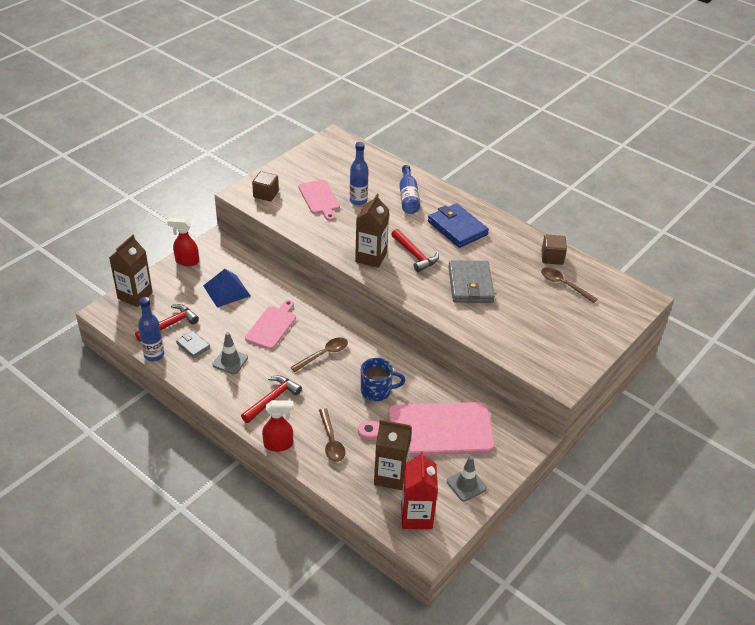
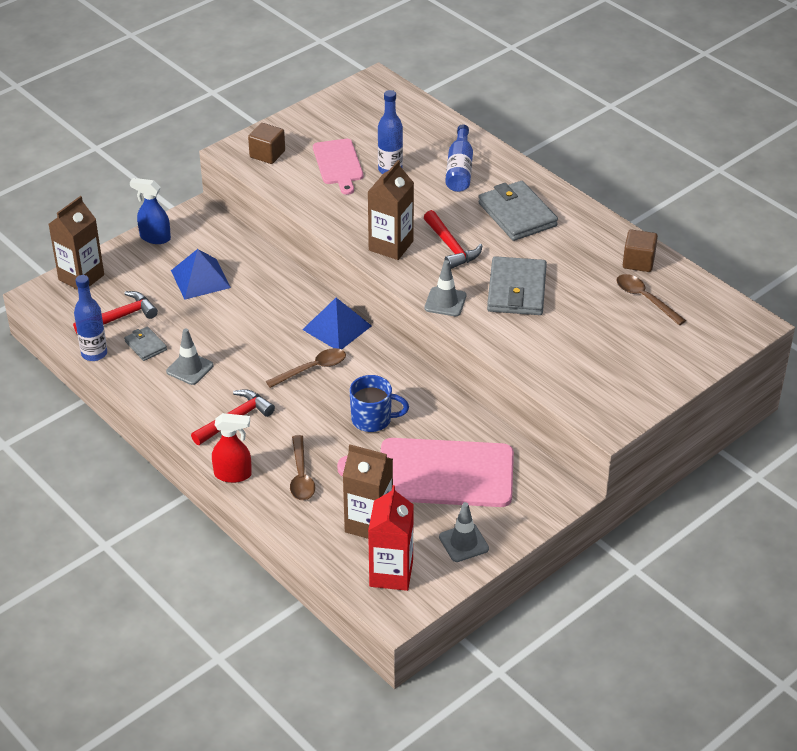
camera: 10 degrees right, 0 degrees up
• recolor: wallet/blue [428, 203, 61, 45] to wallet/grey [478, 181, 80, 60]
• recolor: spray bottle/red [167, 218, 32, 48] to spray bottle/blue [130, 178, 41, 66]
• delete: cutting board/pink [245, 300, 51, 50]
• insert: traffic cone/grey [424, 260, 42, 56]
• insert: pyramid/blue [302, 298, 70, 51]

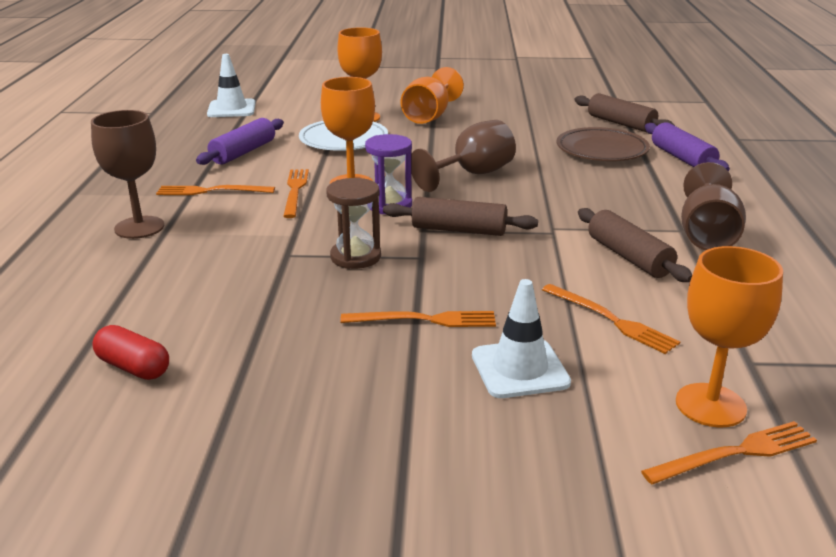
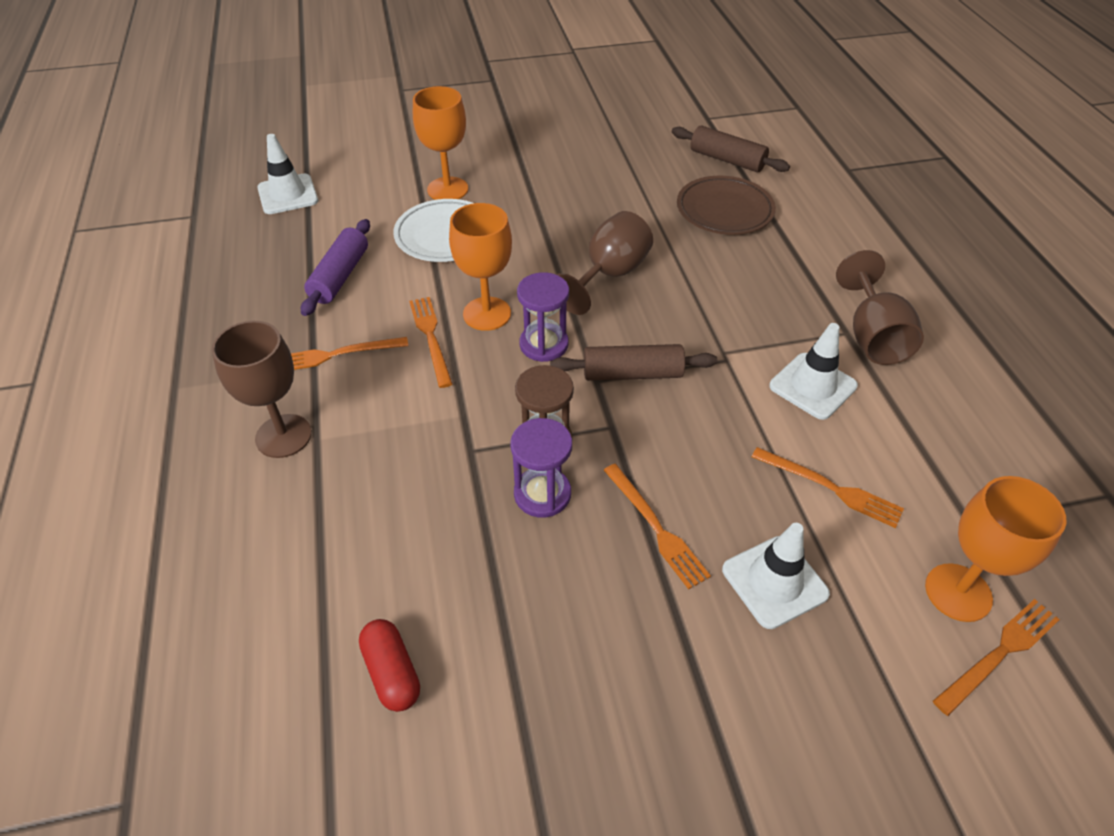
camera: 15 degrees left, 20 degrees up
• delete: goblet/orange [401, 67, 63, 57]
• delete: rolling pin/purple [645, 122, 85, 49]
• replace: rolling pin/brown [578, 208, 114, 74] to traffic cone/white [769, 323, 89, 97]
• rotate: fork/orange [340, 311, 156, 16] = [604, 464, 107, 126] 75 degrees clockwise
• rotate: capsule/red [92, 325, 77, 55] = [359, 619, 61, 93] 45 degrees clockwise
• insert: hourglass/purple [510, 418, 62, 100]

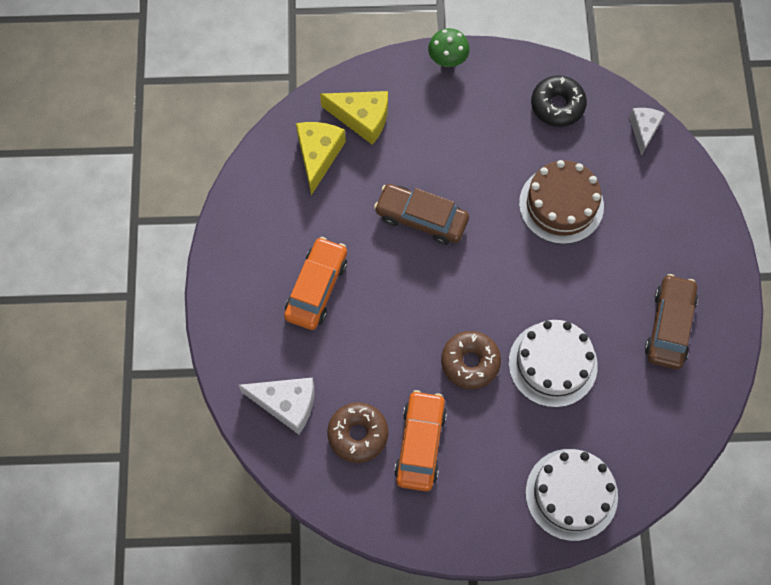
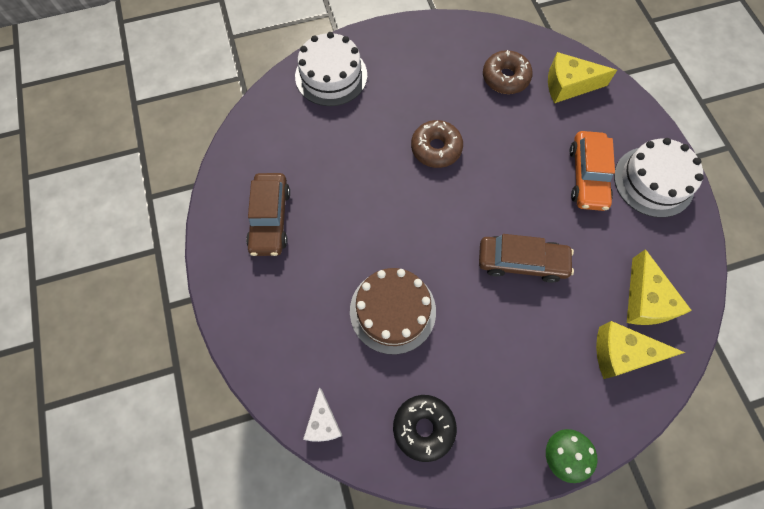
camera: 165 degrees right, 0 degrees up
• move: cake/white [509, 320, 89, 87] to [614, 138, 90, 80]
• recolor: cheese/white [239, 378, 75, 56] to cheese/yellow [548, 52, 69, 51]
• delete: car/orange [394, 390, 53, 101]

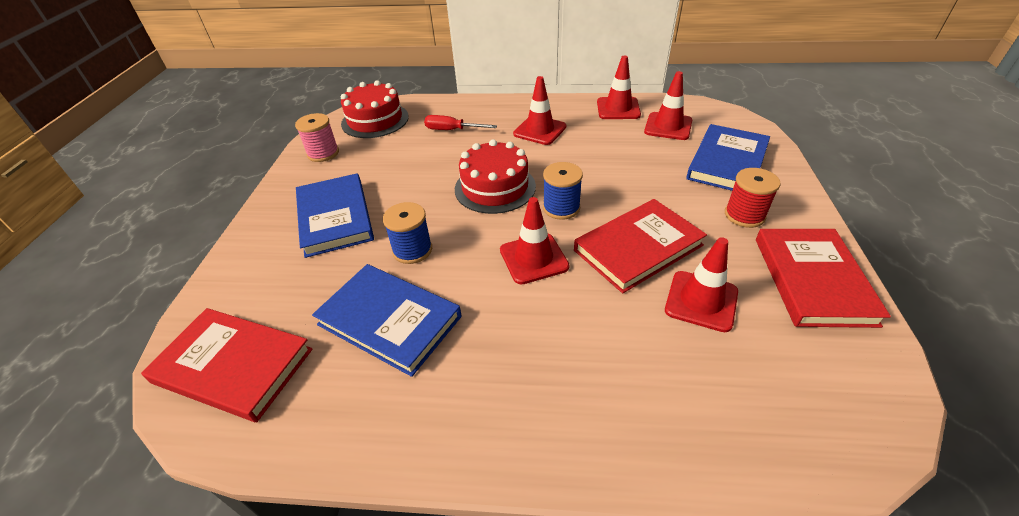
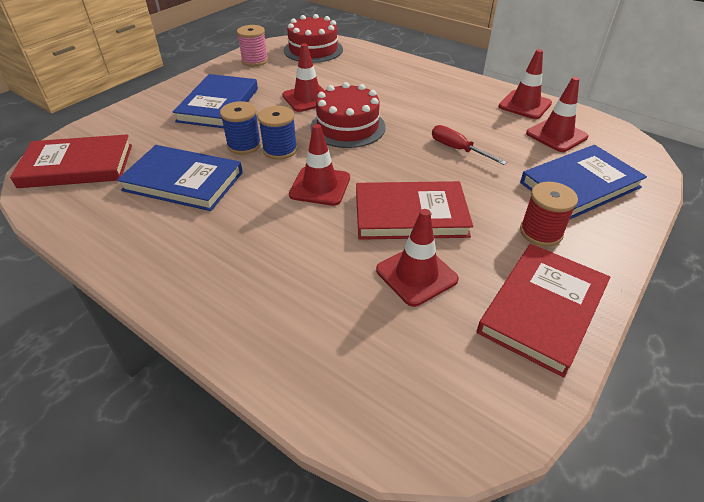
camera: 30 degrees right, 0 degrees up
• move: traffic cone/red [513, 76, 53, 69] to [282, 43, 43, 69]
• move: screwdriver/red [424, 115, 73, 15] to [432, 125, 75, 40]
• move: spool/blue [543, 162, 40, 58] to [258, 106, 39, 54]
• rotate: book/blue [312, 264, 150, 113] = [117, 145, 126, 66] 45 degrees counterclockwise
• rotate: book/red [141, 308, 172, 114] = [10, 134, 122, 54] 60 degrees counterclockwise

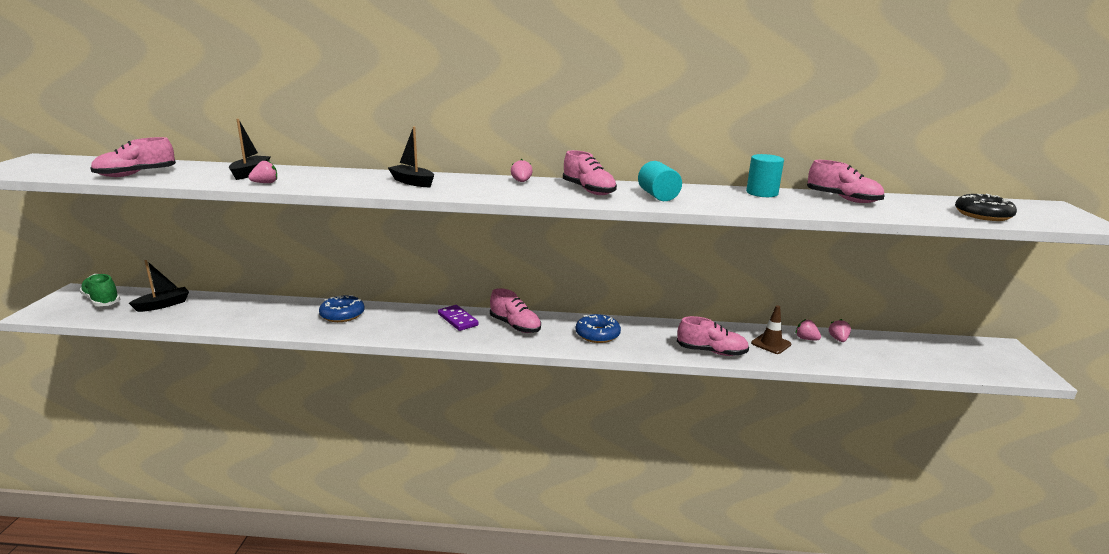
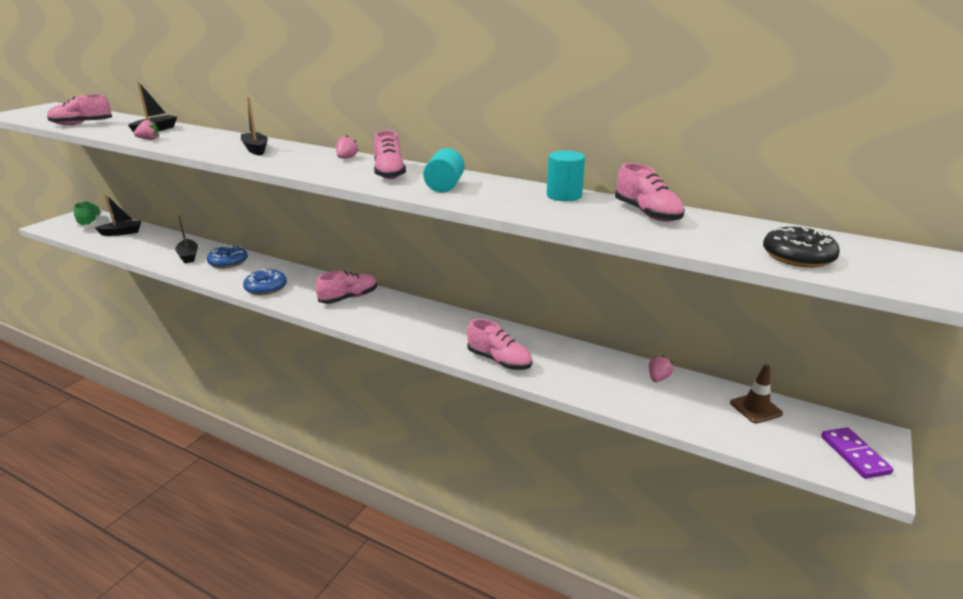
camera: 25 degrees right, 5 degrees up
• rotate: shoe/pink [490, 288, 51, 45] = [316, 271, 61, 33] 105 degrees counterclockwise
• move: domino/purple [438, 305, 41, 26] to [821, 427, 72, 52]
• move: traffic cone/brown [751, 305, 40, 49] to [730, 364, 53, 59]
• move: donut/blue [576, 314, 45, 29] to [243, 269, 44, 26]
• delete: strawberry/pink [796, 319, 25, 21]
• insert: boat/black [175, 213, 23, 50]

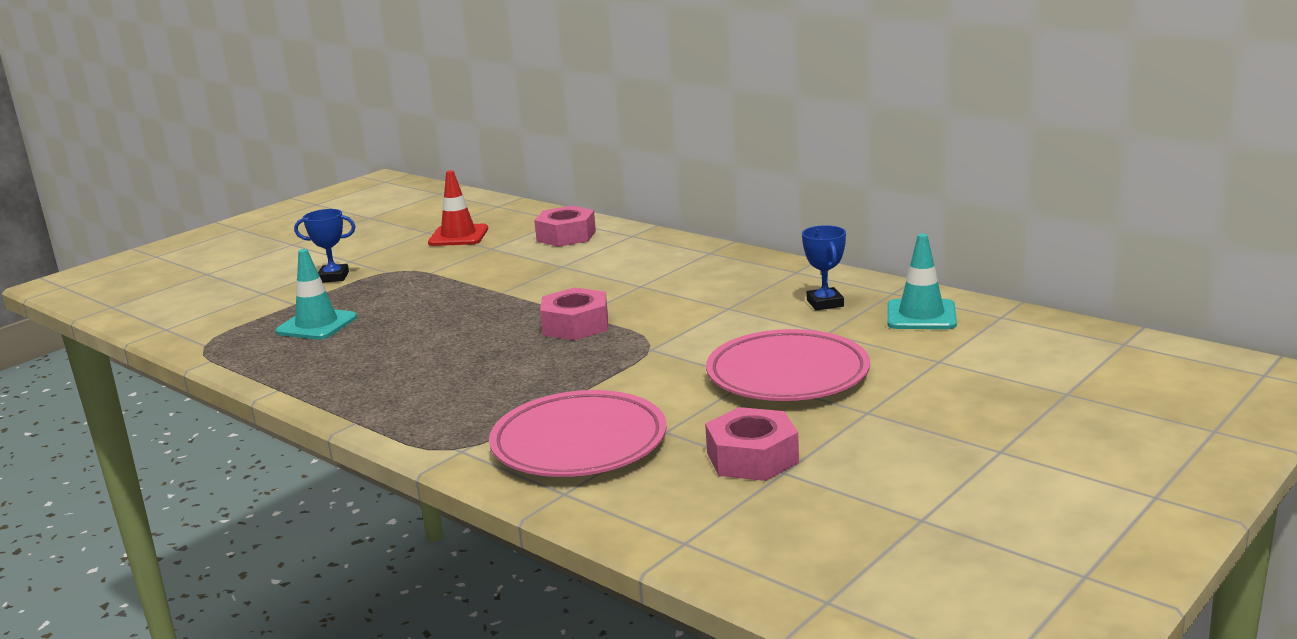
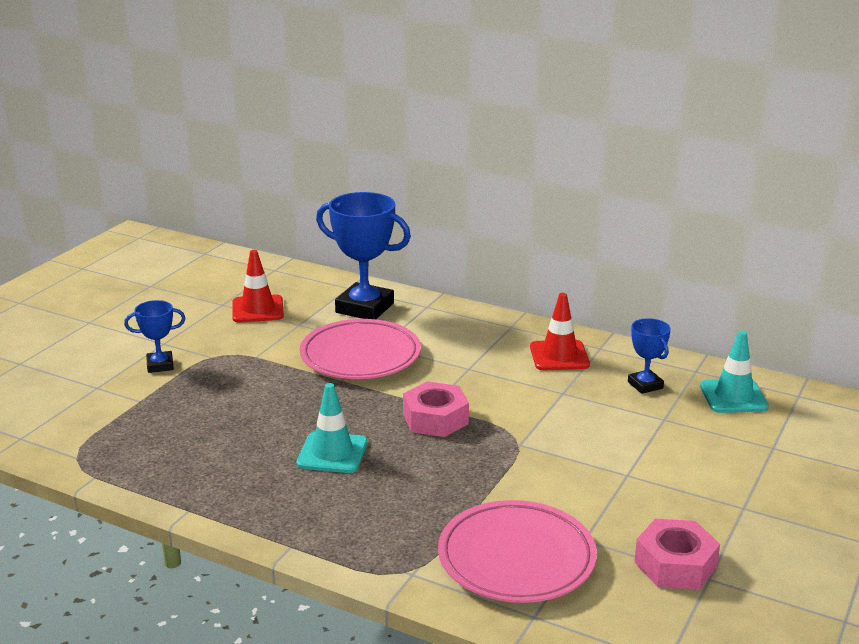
camera: 15 degrees left, 5 degrees up
• replace: nut/pink [534, 206, 62, 41] to trophy/blue [316, 192, 95, 127]
• move: traffic cone/turquoise [275, 249, 82, 91] to [297, 383, 70, 90]
• move: plate/pink [706, 329, 164, 72] to [300, 319, 121, 60]
• insert: traffic cone/red [530, 293, 60, 77]

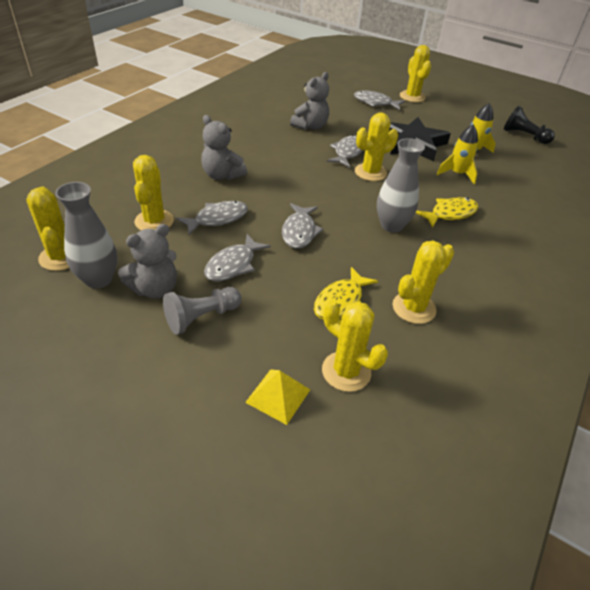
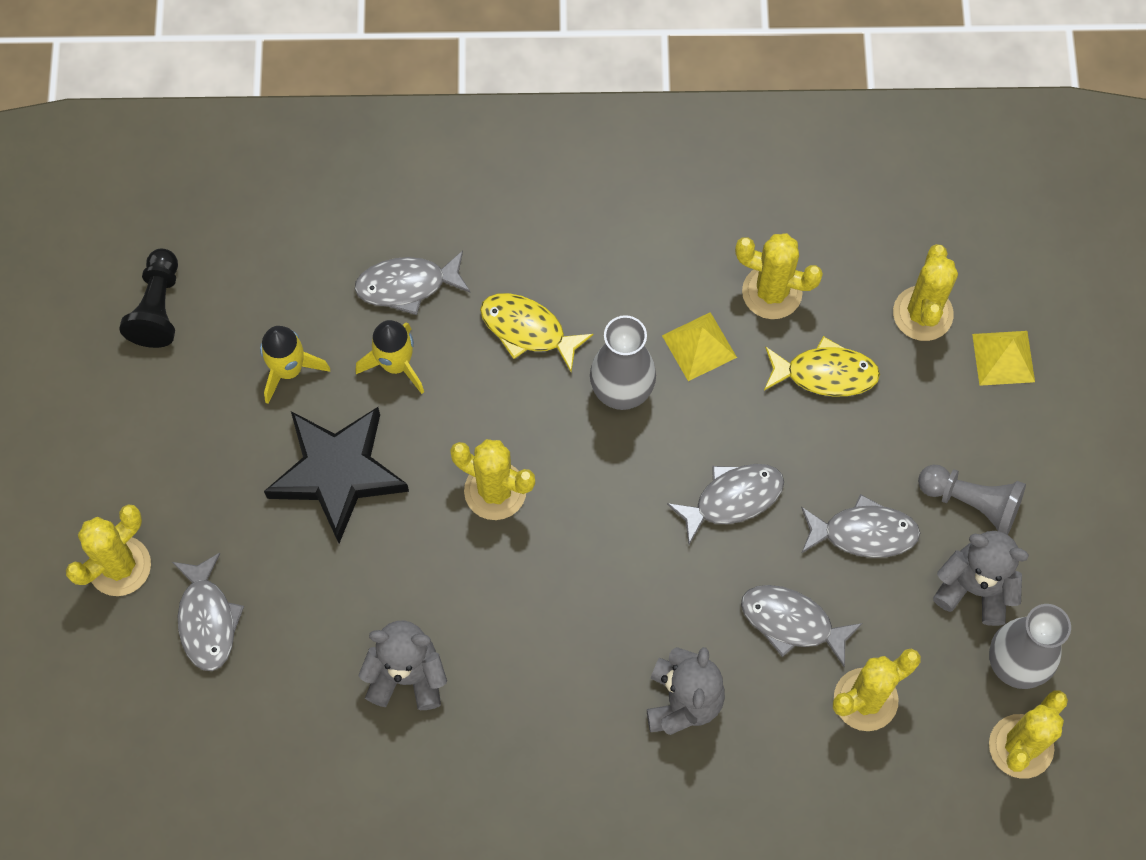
camera: 120 degrees left, 25 degrees up
• move: fish/grey [327, 135, 36, 33] to [355, 251, 116, 64]
• insert: pyramid/yellow [662, 312, 75, 69]

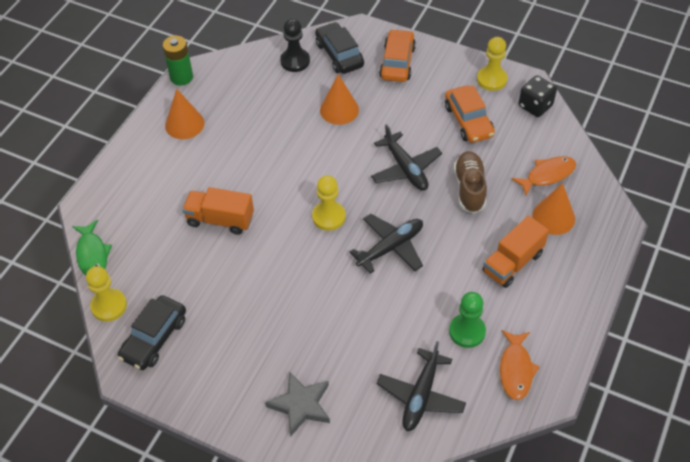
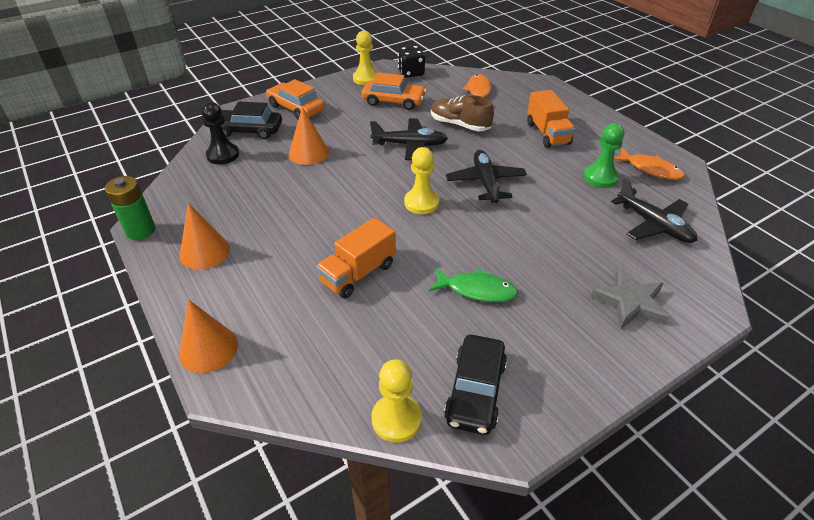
camera: 60 degrees left, 10 degrees down
• move: cone/orange [532, 183, 43, 52] to [179, 300, 59, 73]
• move: fish/green [72, 220, 40, 56] to [429, 268, 89, 34]
• rotate: car/black [118, 295, 68, 75] = [444, 335, 63, 100] 45 degrees clockwise

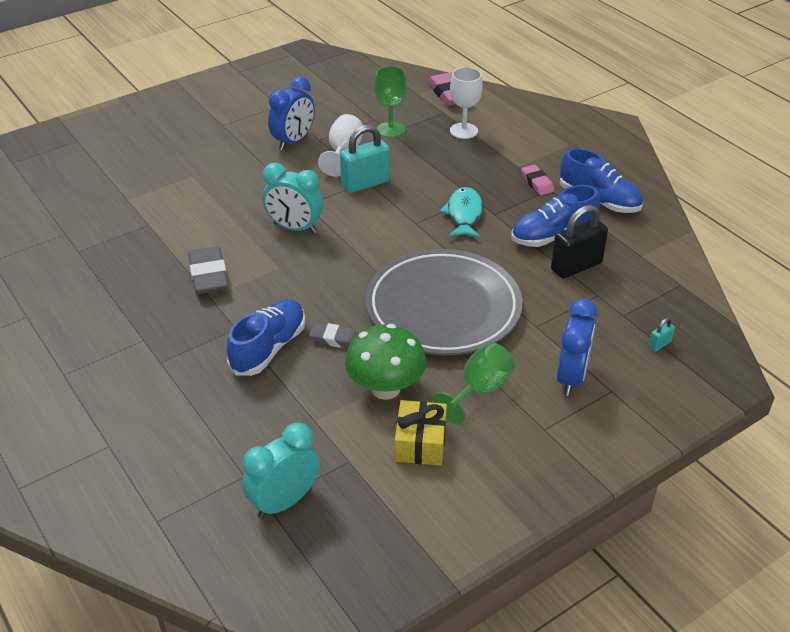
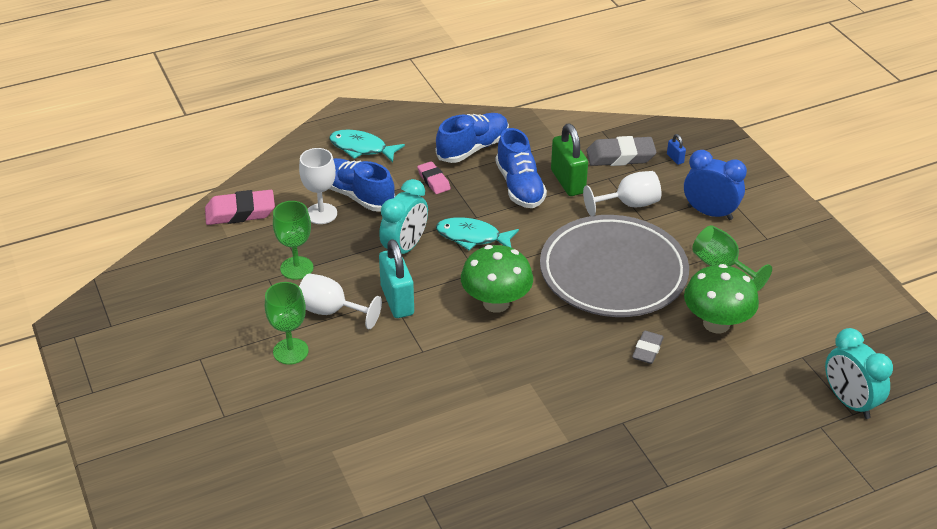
camera: 80 degrees left, 0 degrees up
• replace: clock/blue [268, 77, 47, 74] to goblet/green [265, 282, 44, 83]
• move: clock/turquoise [263, 163, 60, 70] to [379, 179, 49, 75]
• rotate: eraser/pink [521, 165, 33, 30] = [417, 161, 34, 33] 75 degrees clockwise
• recolor: padlock/black [551, 205, 57, 73] to padlock/green [551, 124, 37, 72]
• move: eraser/grey [188, 246, 40, 48] to [586, 136, 70, 30]
• move: shoe/blue [227, 299, 78, 77] to [329, 158, 66, 54]
• recolor: padlock/turquoise [648, 318, 27, 34] to padlock/blue [667, 134, 19, 31]
• delete: gift/yellow [395, 400, 52, 66]
• insert: fish/turquoise [329, 130, 76, 32]
• insert: goblet/white [583, 171, 78, 45]
• insert: mushroom/green [461, 245, 72, 68]

